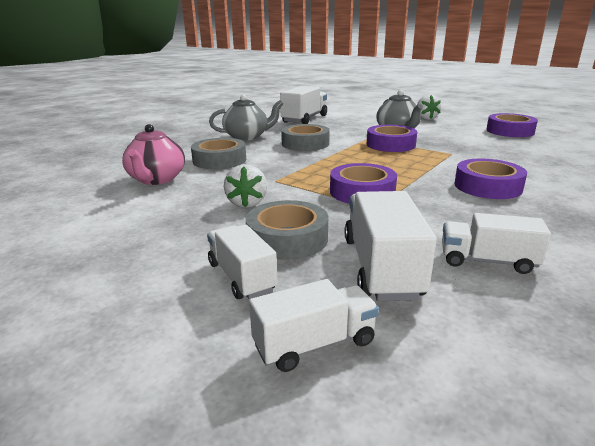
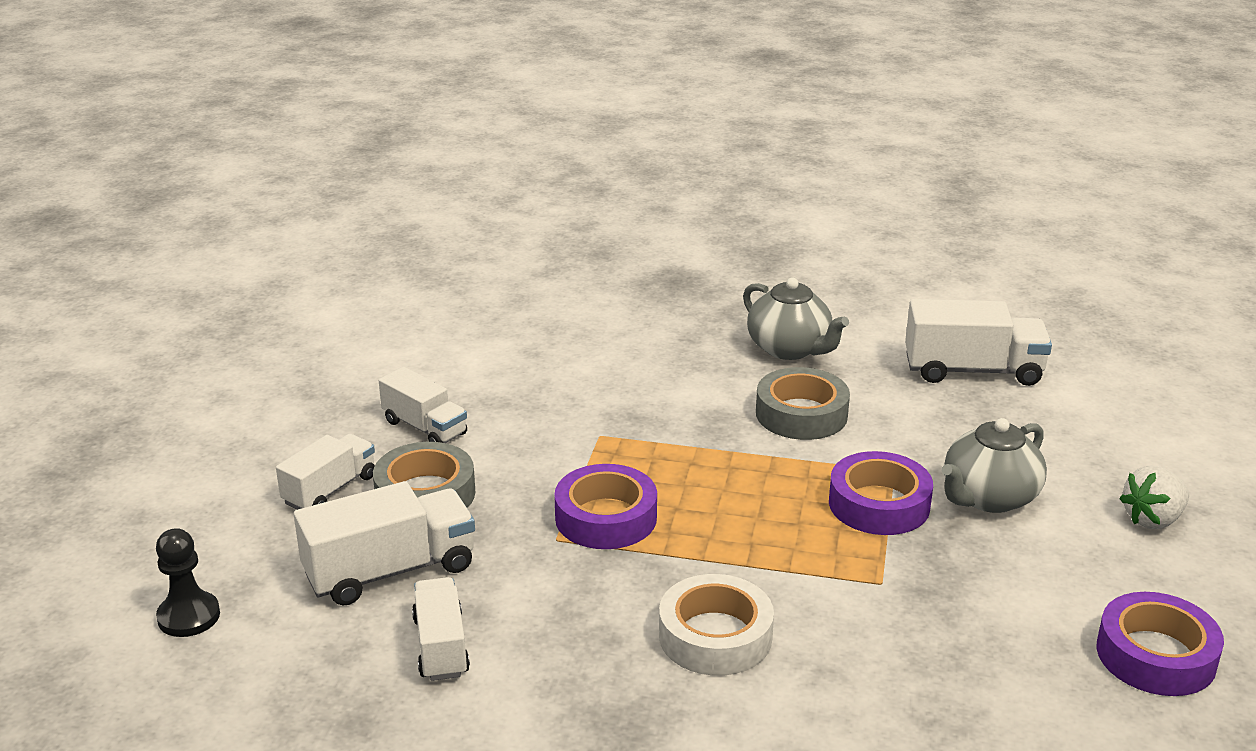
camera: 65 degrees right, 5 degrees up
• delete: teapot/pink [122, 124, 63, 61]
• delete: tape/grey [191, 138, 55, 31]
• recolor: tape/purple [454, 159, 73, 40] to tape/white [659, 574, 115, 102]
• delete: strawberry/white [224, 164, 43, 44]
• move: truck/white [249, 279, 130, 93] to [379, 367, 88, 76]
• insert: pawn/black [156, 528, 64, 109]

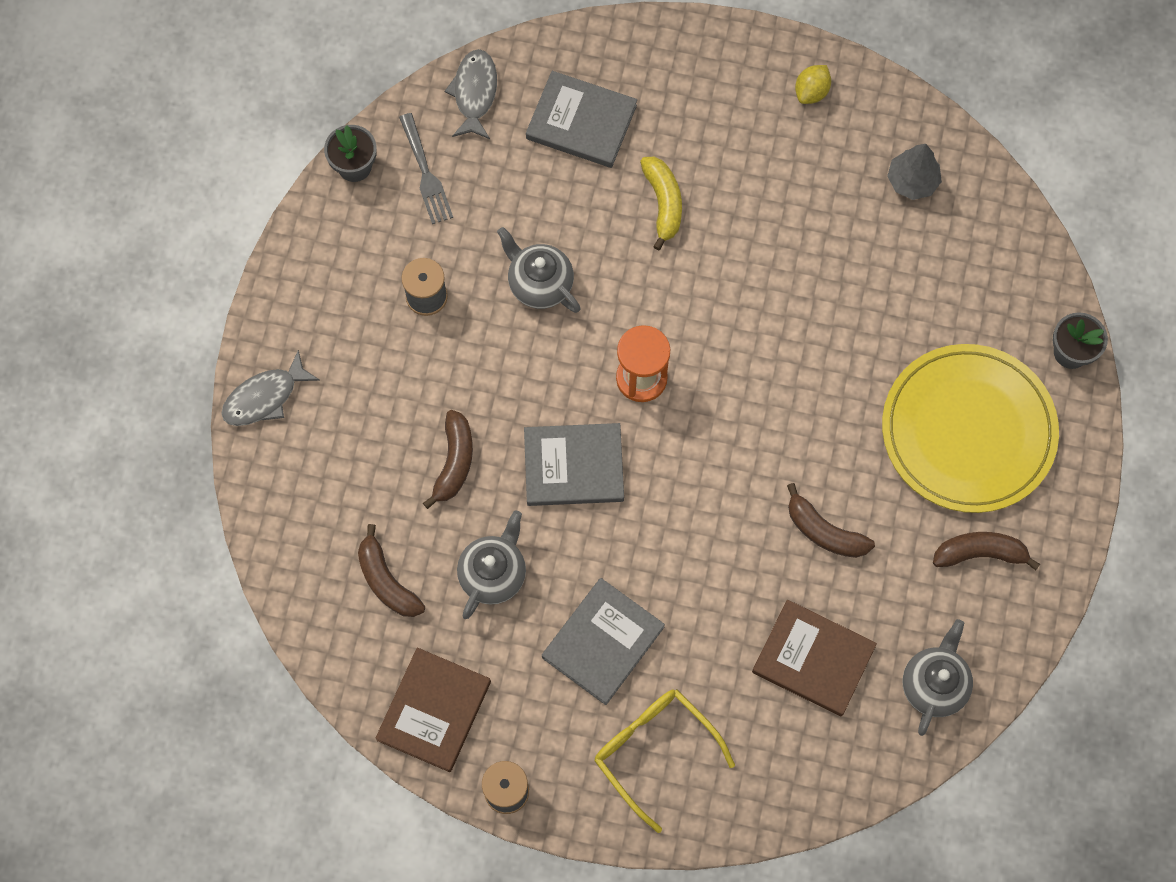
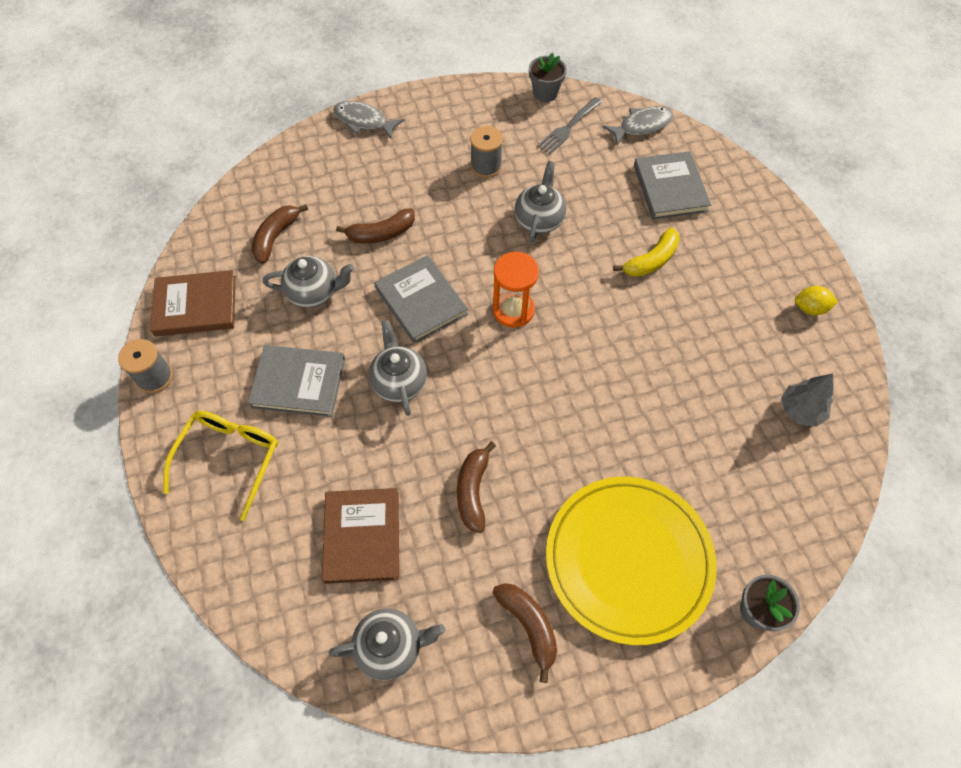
camera: 60 degrees right, 10 degrees down
• insert: teapot/grey [369, 320, 58, 96]

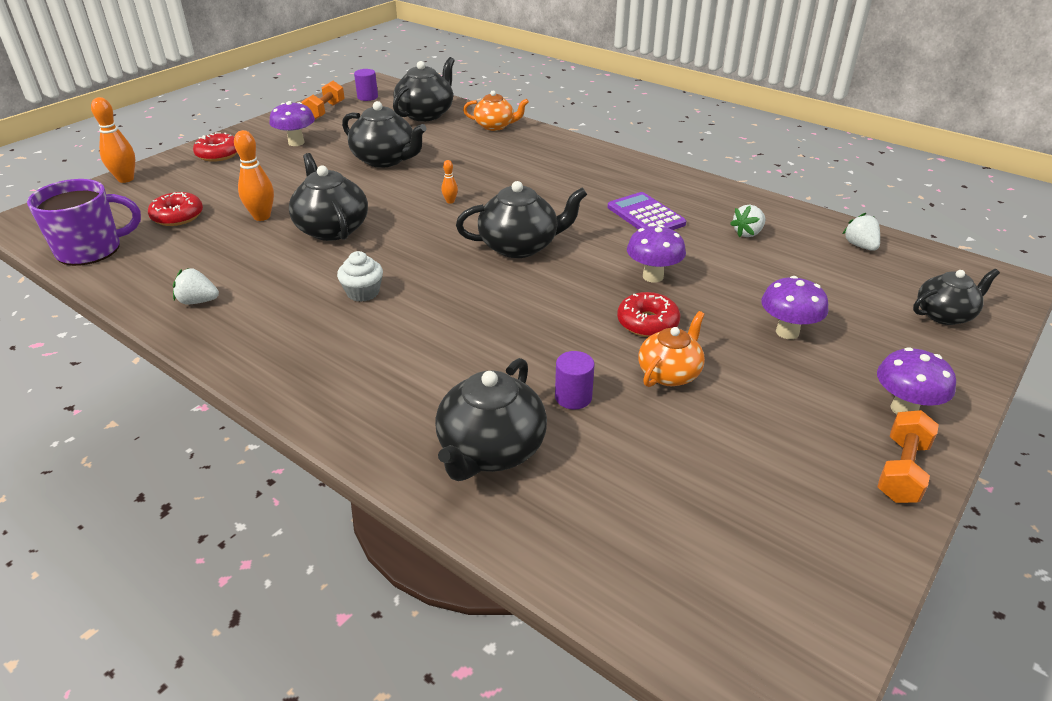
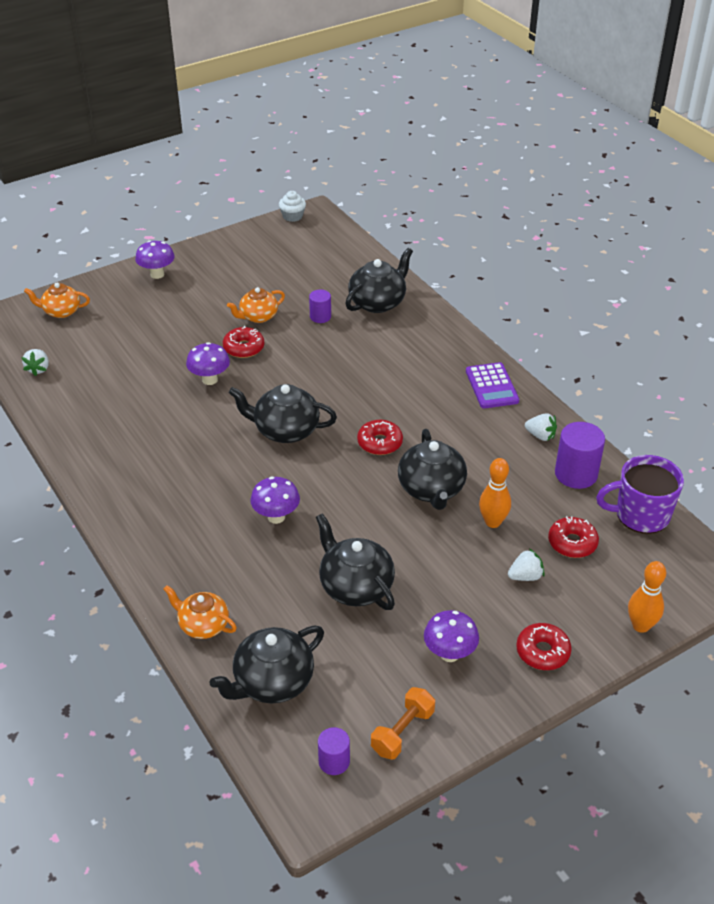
camera: 160 degrees left, 5 degrees up
• delete: bowling pin/orange [441, 160, 17, 44]
• move: calculator/purple [608, 192, 78, 38] to [466, 362, 53, 46]
• move: strawberry/white [730, 205, 36, 32] to [508, 548, 37, 33]
• move: cupcake/white [337, 251, 46, 51] to [279, 191, 27, 31]
• recolor: teapot/black [913, 269, 87, 56] to teapot/orange [24, 283, 66, 35]
• move: mushroom/purple [761, 276, 68, 63] to [250, 477, 50, 47]
• delete: dumbbell/orange [877, 410, 62, 93]
• insert: donut/red [357, 420, 46, 35]
• insert: cylinder/purple [555, 422, 50, 67]

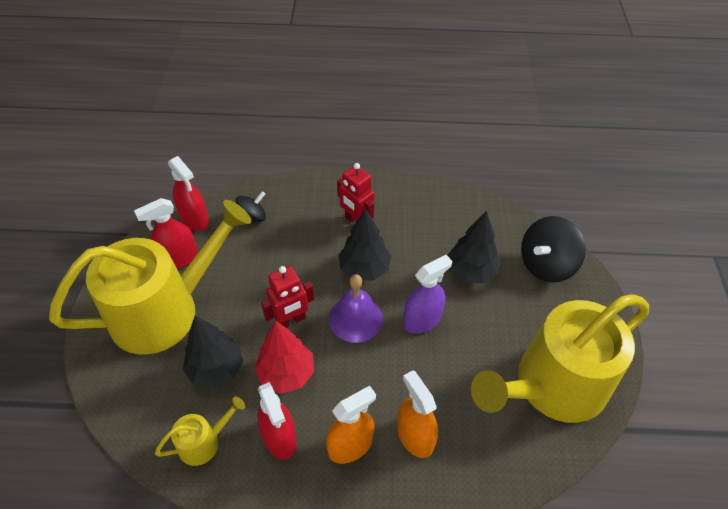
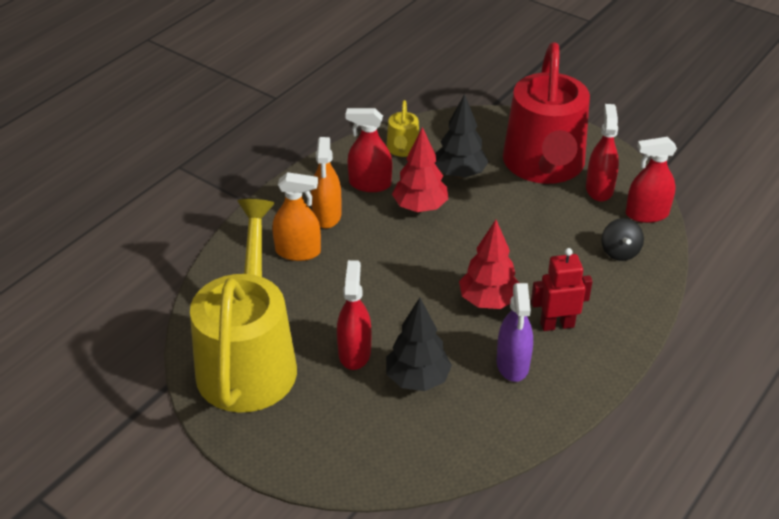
camera: 125 degrees right, 10 degrees down
• recolor: watering can/yellow [49, 200, 202, 155] to watering can/red [503, 42, 87, 142]
• recolor: tree/black [338, 208, 53, 72] to tree/red [459, 220, 60, 89]
• delete: spinning top/black [521, 216, 65, 66]
• move: spray bottle/purple [403, 255, 49, 79] to [497, 283, 36, 99]
• delete: robot/red [261, 266, 53, 62]
• delete: bell/purple [329, 275, 54, 68]
• insert: spray bottle/red [337, 260, 34, 110]

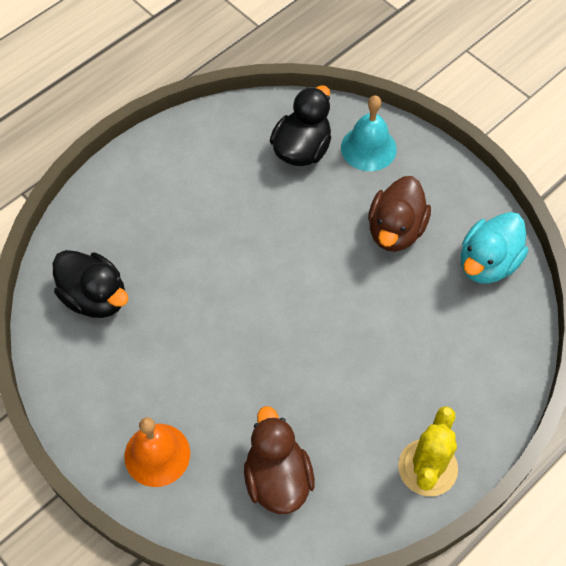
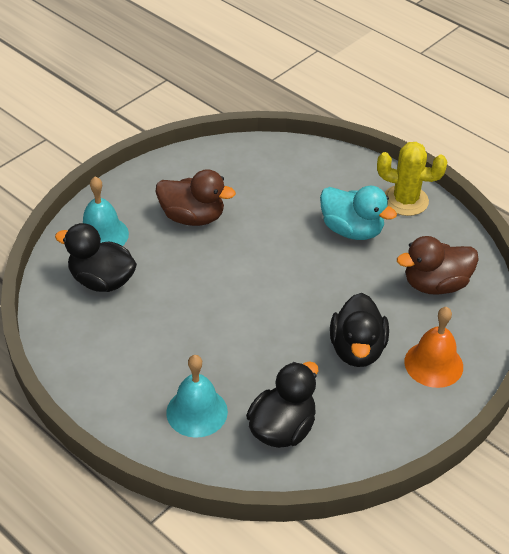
camera: 95 degrees left, 15 degrees down
• move: duck/turquoise [461, 212, 67, 72] to [320, 186, 77, 54]
• insert: duck/black [330, 293, 59, 74]
• insert: bell/turquoise [166, 355, 62, 83]

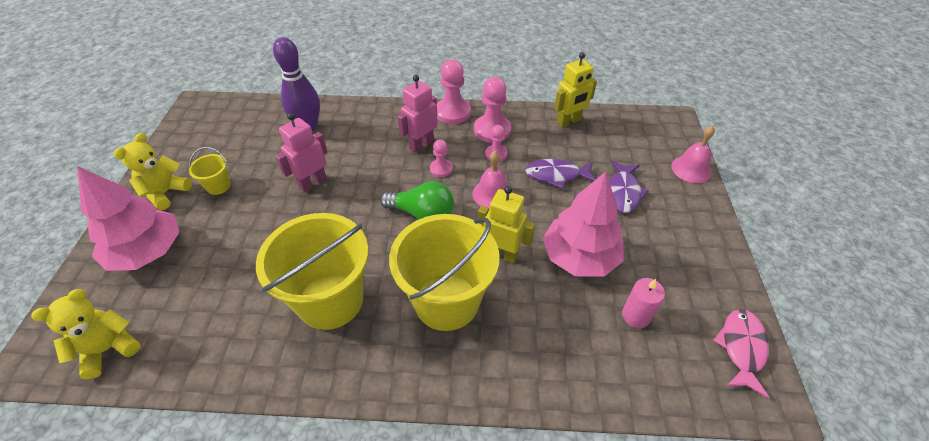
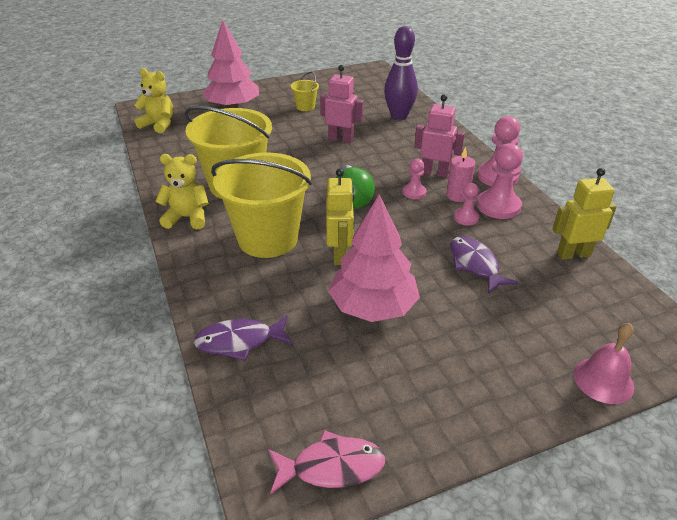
camera: 65 degrees right, 10 degrees down
• rotate: robot/yellow [554, 52, 43, 75] = [553, 168, 64, 92] 135 degrees clockwise
• move: teddy bear/yellow [114, 133, 78, 77] to [155, 154, 54, 75]
• delete: bell/pink [472, 151, 36, 58]
• move: fish/purple [609, 160, 40, 53] to [194, 315, 99, 46]
• move: candle/pink [622, 278, 43, 50] to [446, 147, 29, 55]

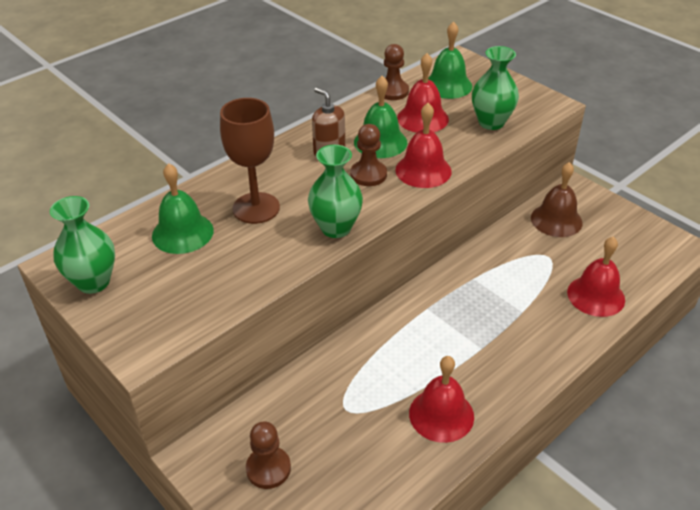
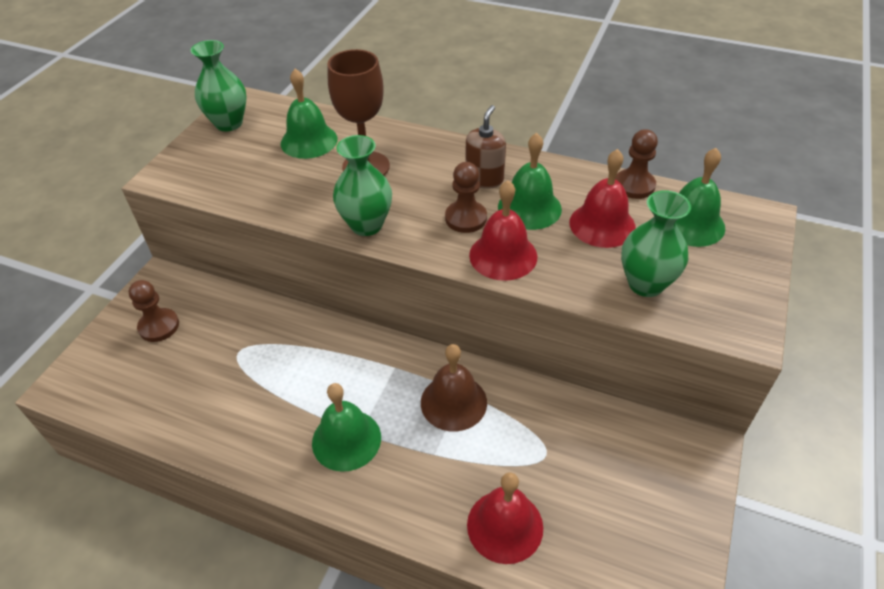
camera: 65 degrees right, 5 degrees up
• move: bell/brown [531, 162, 52, 75] to [421, 344, 66, 87]
• delete: bell/red [409, 356, 65, 87]
• insert: bell/green [312, 383, 69, 89]

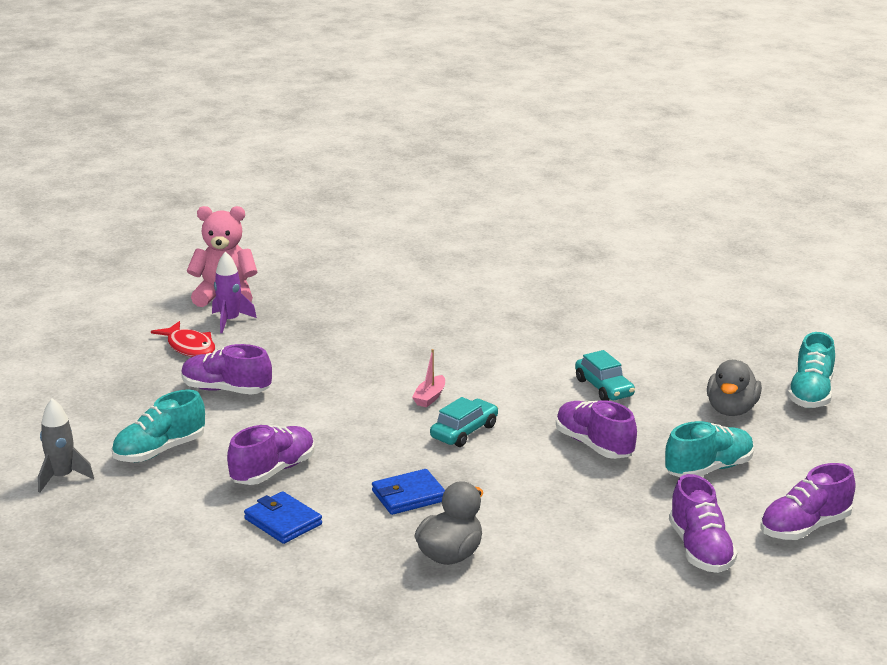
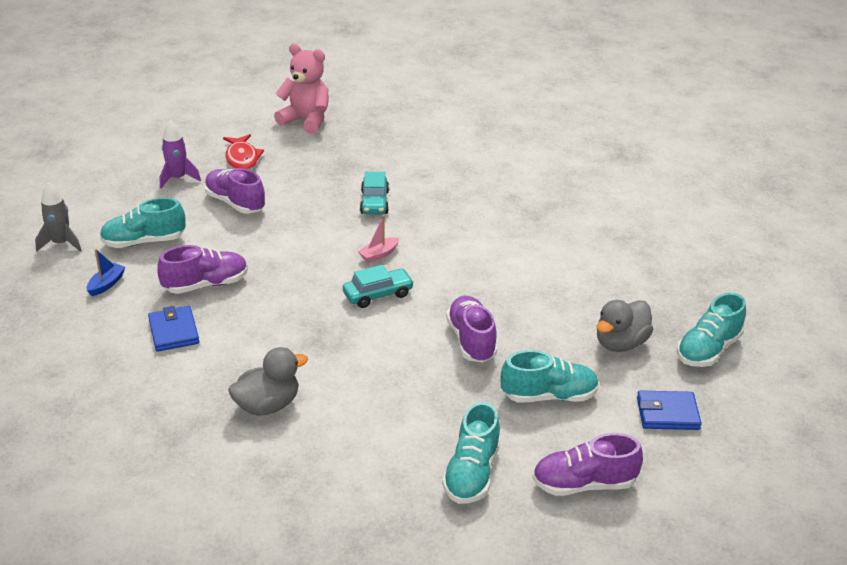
camera: 25 degrees right, 10 degrees up
• move: rocket/purple [212, 251, 45, 82] to [160, 120, 41, 69]
• move: car/turquoise [575, 350, 60, 51] to [360, 172, 29, 42]
• move: wallet/blue [372, 469, 73, 46] to [637, 391, 65, 39]
• recolor: shoe/purple [669, 474, 68, 99] to shoe/turquoise [442, 402, 58, 102]
• insert: boat/blue [86, 249, 40, 47]

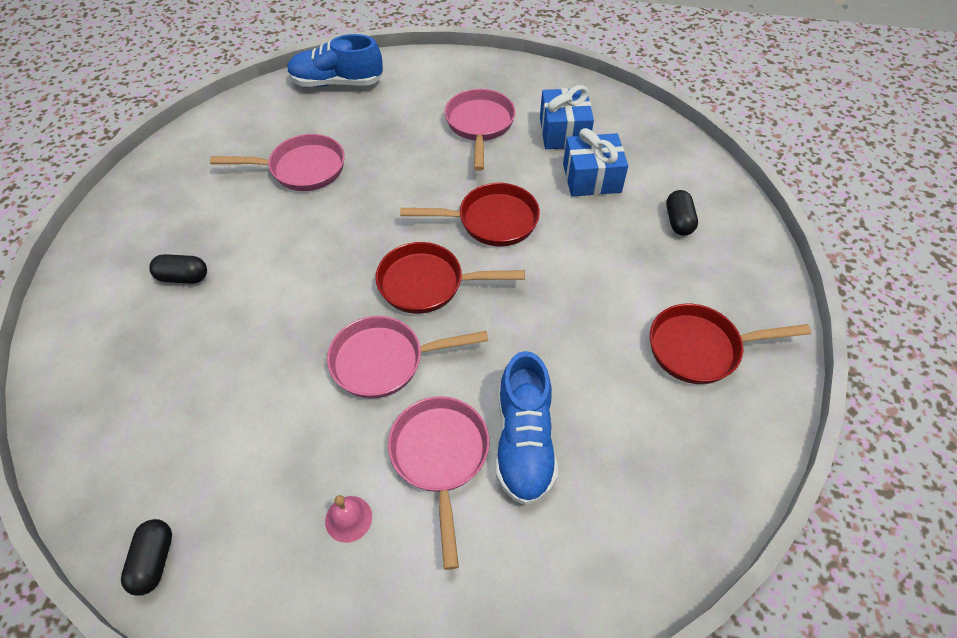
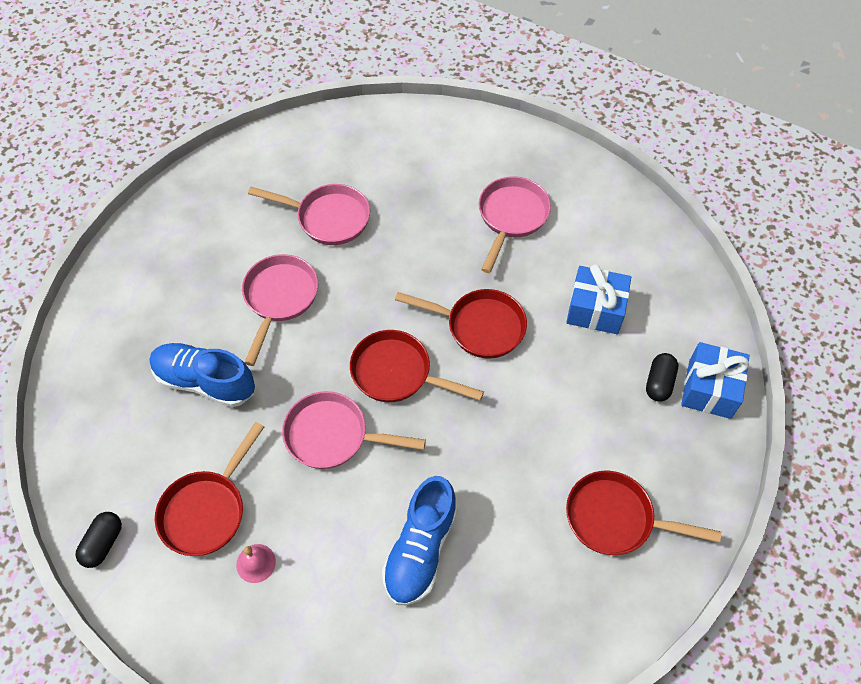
camera: 20 degrees right, 5 degrees up
• move: shoe/blue [287, 34, 96, 53] to [150, 343, 105, 64]
• move: gift/blue [540, 85, 54, 64] to [681, 342, 69, 77]
• delete: capsule/black [149, 254, 58, 30]
• move: pan/pink [388, 396, 102, 174] to [242, 254, 76, 112]
• insert: pan/red [155, 422, 109, 134]

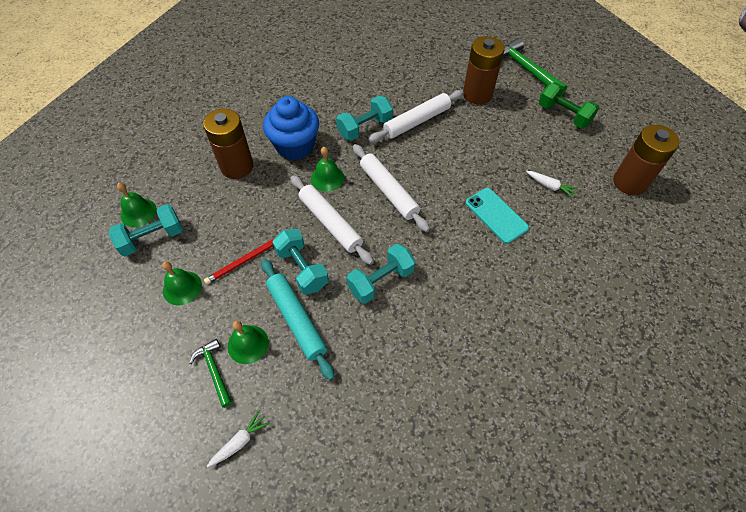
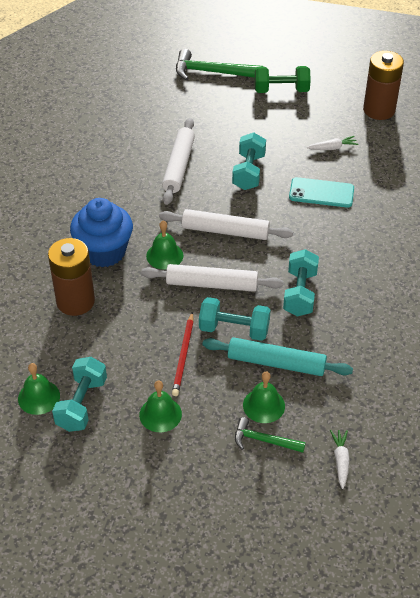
camera: 45 degrees left, 10 degrees down
• delete: battery/brown [463, 36, 42, 69]
• move: dumbbell/turquoise [336, 96, 57, 45] to [232, 132, 34, 58]

